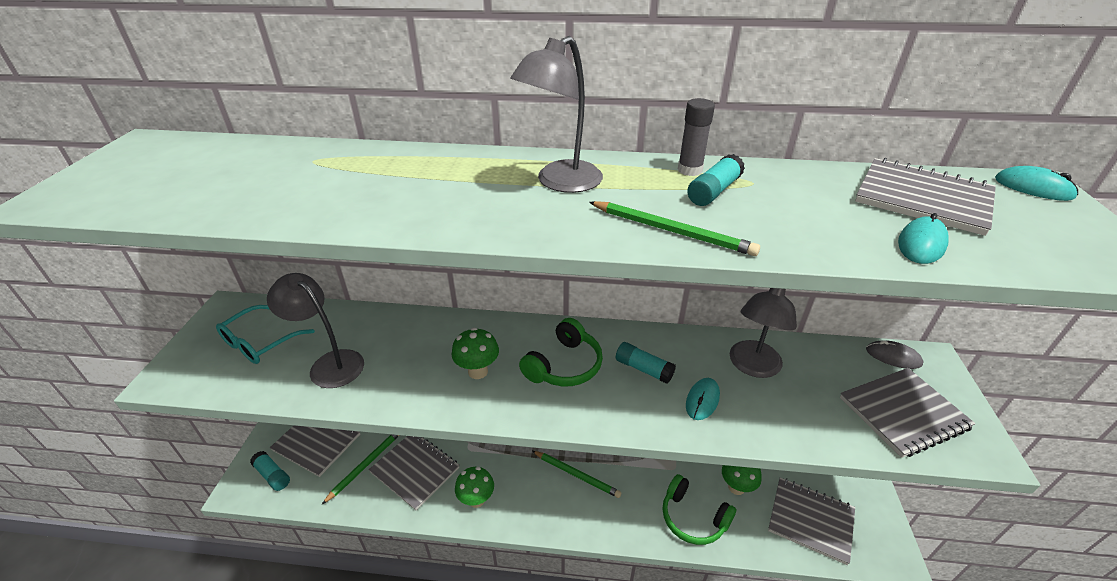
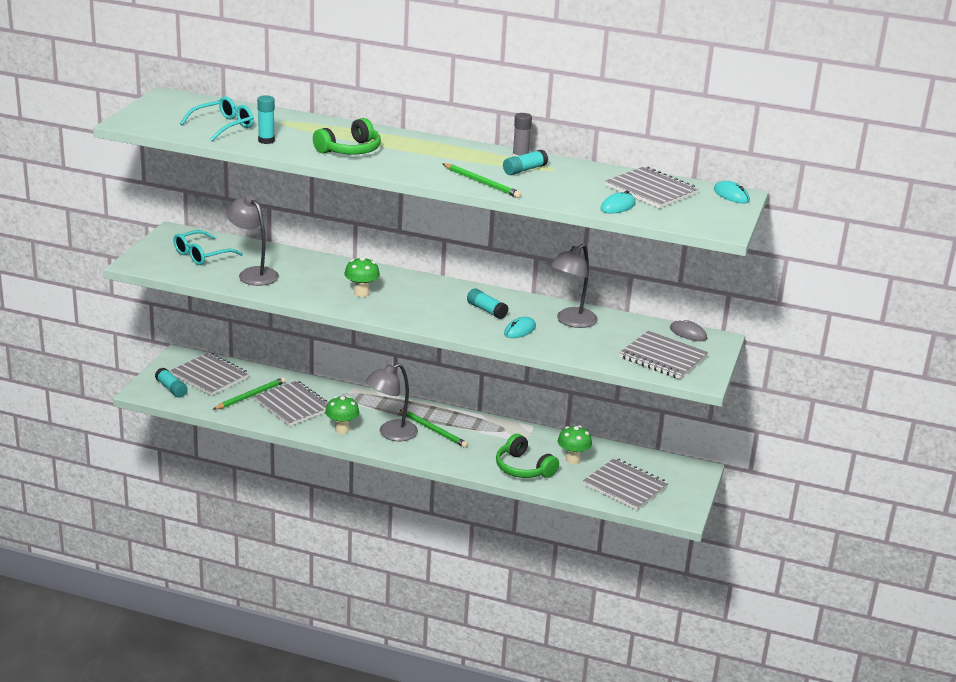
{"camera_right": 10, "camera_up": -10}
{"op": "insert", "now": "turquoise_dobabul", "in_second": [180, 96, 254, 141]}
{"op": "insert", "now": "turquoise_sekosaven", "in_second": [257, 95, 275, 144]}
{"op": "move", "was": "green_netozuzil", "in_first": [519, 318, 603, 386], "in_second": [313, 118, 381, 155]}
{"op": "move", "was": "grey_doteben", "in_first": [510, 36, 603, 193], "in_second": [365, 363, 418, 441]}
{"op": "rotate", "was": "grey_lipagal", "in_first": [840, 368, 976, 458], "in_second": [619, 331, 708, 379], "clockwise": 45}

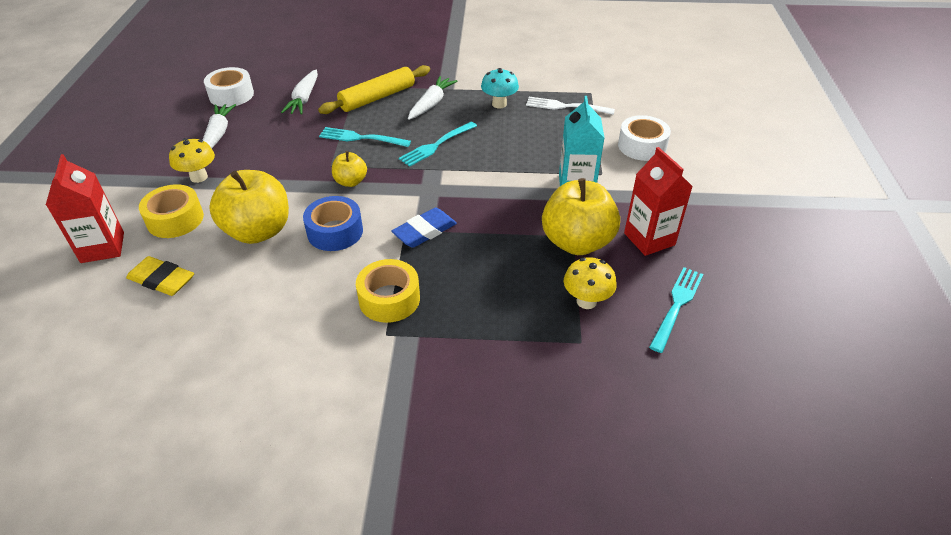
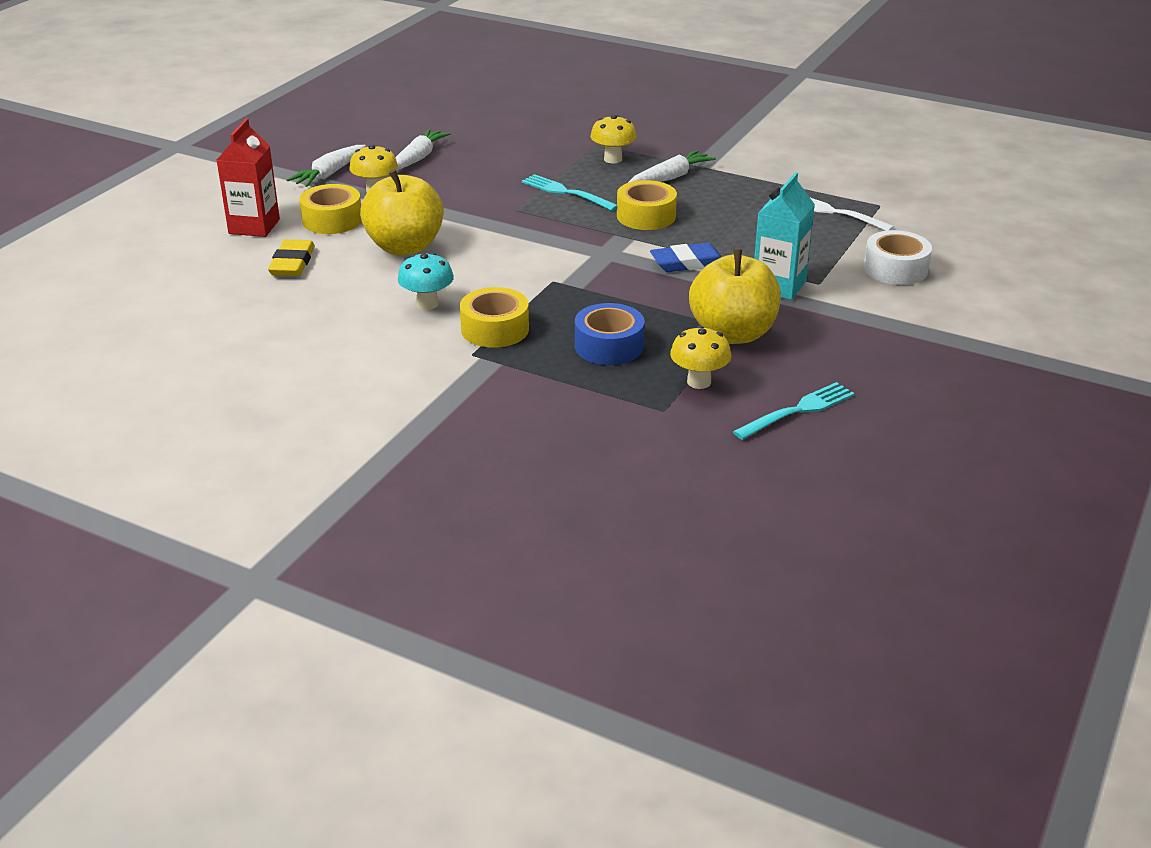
{"camera_right": 25, "camera_up": -10}
{"op": "rotate", "was": "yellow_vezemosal", "in_first": [126, 256, 194, 296], "in_second": [268, 239, 315, 276], "clockwise": 45}
{"op": "move", "was": "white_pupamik", "in_first": [281, 70, 318, 114], "in_second": [286, 145, 366, 187]}
{"op": "move", "was": "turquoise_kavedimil", "in_first": [481, 68, 519, 109], "in_second": [398, 252, 454, 310]}
{"op": "move", "was": "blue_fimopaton", "in_first": [303, 196, 363, 251], "in_second": [575, 303, 645, 365]}
{"op": "replace", "was": "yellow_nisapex", "now": "yellow_kavedimil", "in_first": [318, 65, 430, 114], "in_second": [590, 115, 637, 164]}
{"op": "replace", "was": "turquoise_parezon", "now": "yellow_fimopaton", "in_first": [399, 122, 477, 167], "in_second": [617, 180, 677, 230]}
{"op": "move", "was": "blue_vezemosal", "in_first": [391, 207, 457, 248], "in_second": [650, 243, 722, 272]}
{"op": "delete", "was": "white_fimopaton", "in_first": [204, 67, 254, 107]}
{"op": "delete", "was": "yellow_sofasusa", "in_first": [332, 151, 367, 187]}
{"op": "delete", "was": "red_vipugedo", "in_first": [624, 147, 693, 256]}

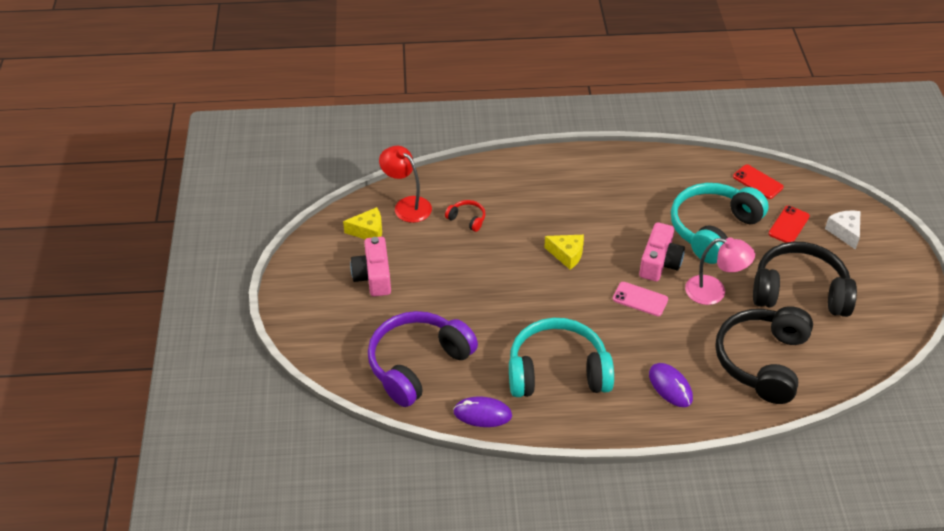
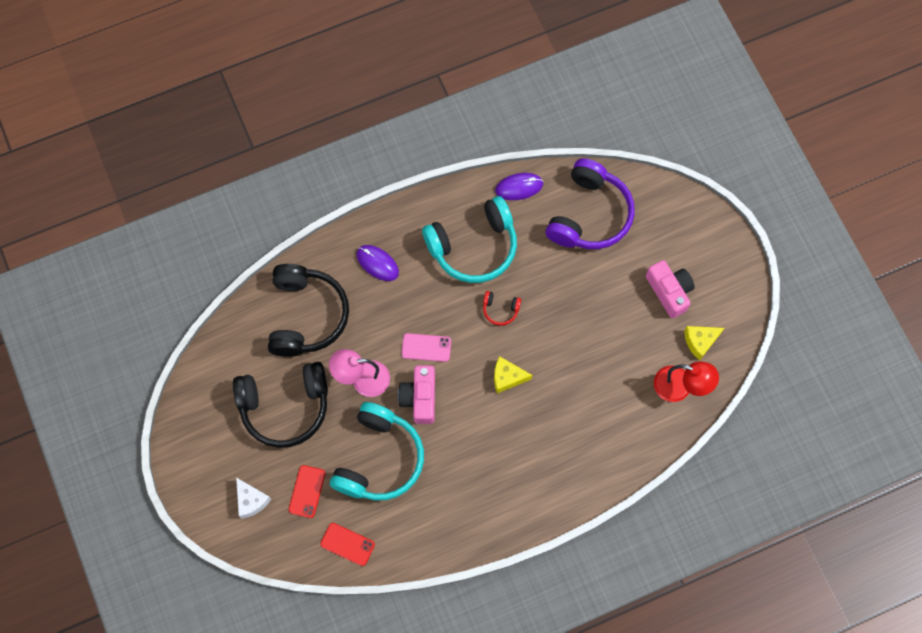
{"camera_right": 160, "camera_up": 25}
{"op": "move", "was": "red_netozuzil", "in_first": [445, 200, 486, 232], "in_second": [483, 291, 521, 326]}

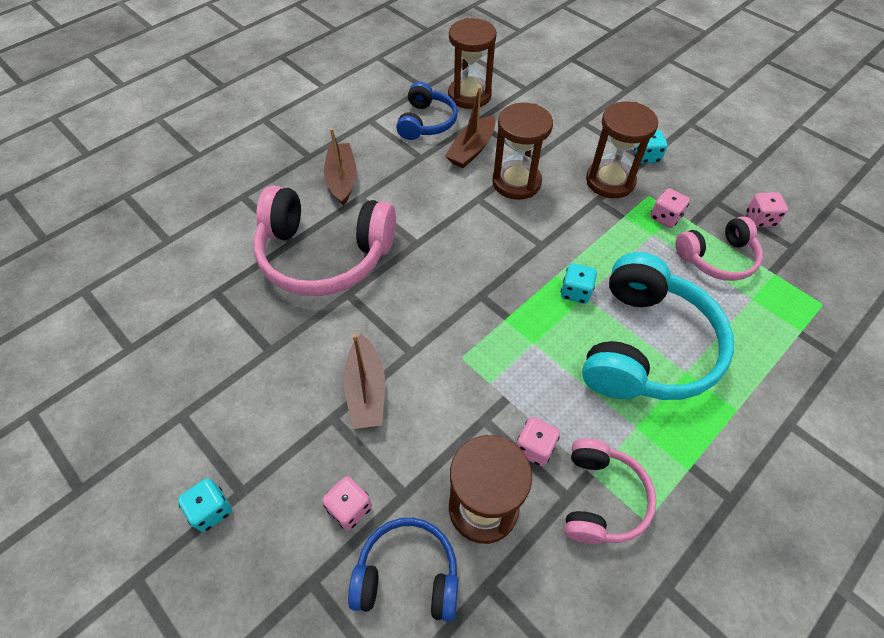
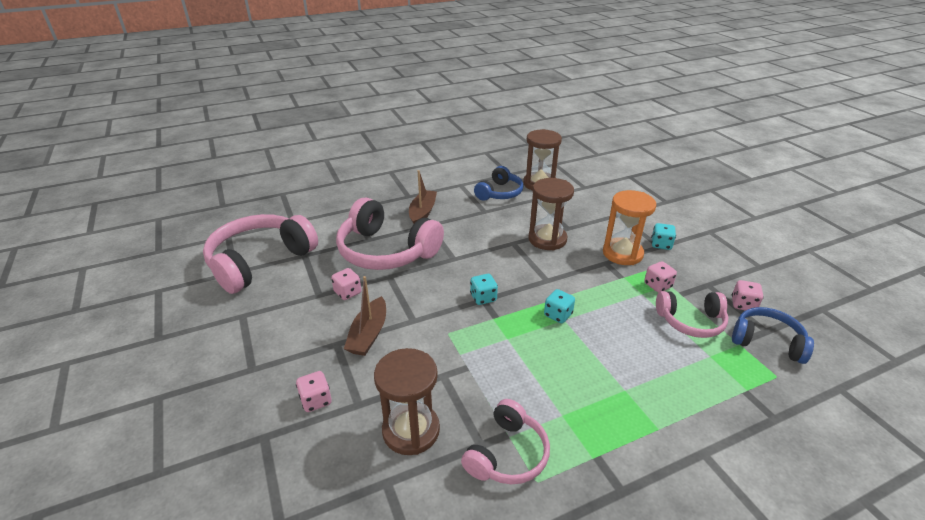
{"camera_right": 20, "camera_up": -20}
{"op": "insert", "now": "pink_netozuzil", "in_second": [203, 214, 318, 294]}
{"op": "move", "was": "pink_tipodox", "in_first": [516, 417, 560, 466], "in_second": [331, 268, 361, 300]}
{"op": "move", "was": "turquoise_tipodox", "in_first": [178, 478, 232, 532], "in_second": [470, 274, 498, 305]}
{"op": "recolor", "was": "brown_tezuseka", "now": "orange_tezuseka", "in_first": [586, 102, 658, 198], "in_second": [603, 190, 656, 265]}
{"op": "move", "was": "blue_netozuzil", "in_first": [348, 518, 458, 622], "in_second": [732, 307, 814, 364]}
{"op": "delete", "was": "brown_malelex", "in_first": [445, 87, 496, 168]}
{"op": "delete", "was": "turquoise_netozuzil", "in_first": [582, 252, 734, 400]}

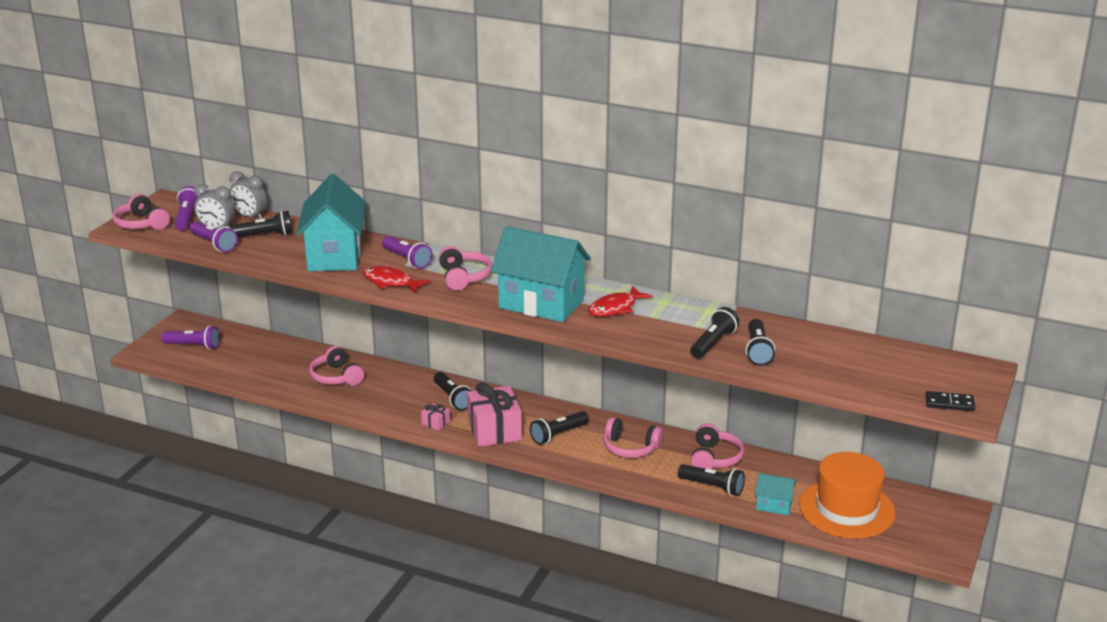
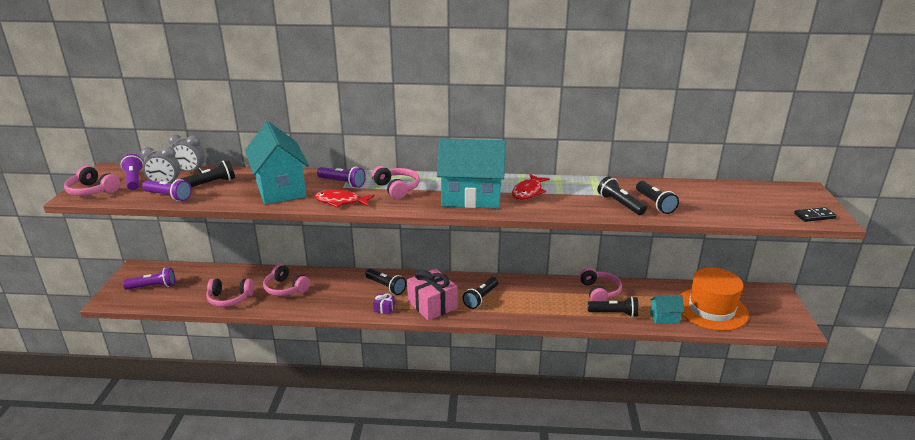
{"camera_right": -20, "camera_up": 0}
{"op": "move", "was": "pink_netozuzil", "in_first": [603, 417, 663, 458], "in_second": [206, 278, 254, 307]}
{"op": "recolor", "was": "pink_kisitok", "now": "purple_kisitok", "in_first": [421, 403, 450, 431], "in_second": [373, 293, 395, 314]}
{"op": "rotate", "was": "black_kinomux", "in_first": [690, 307, 739, 359], "in_second": [597, 176, 647, 215], "clockwise": -45}

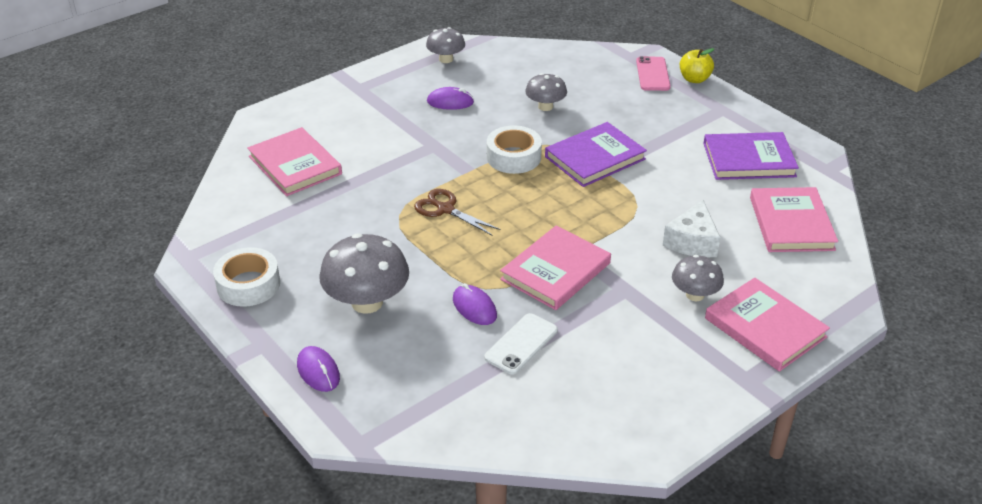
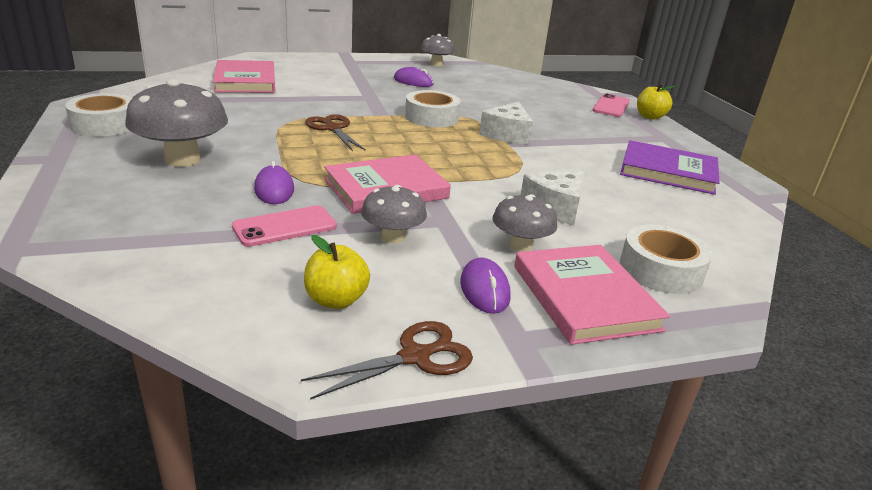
{"camera_right": 20, "camera_up": -10}
{"op": "recolor", "was": "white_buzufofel", "now": "pink_buzufofel", "in_first": [485, 313, 558, 375], "in_second": [232, 205, 337, 247]}
{"op": "insert", "now": "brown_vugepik", "in_second": [301, 321, 473, 400]}
{"op": "insert", "now": "yellow_sofasusa", "in_second": [304, 235, 370, 309]}
{"op": "move", "was": "grey_kavedimil", "in_first": [525, 73, 567, 111], "in_second": [361, 185, 427, 244]}
{"op": "move", "was": "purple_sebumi", "in_first": [297, 346, 340, 392], "in_second": [460, 258, 510, 314]}
{"op": "replace", "was": "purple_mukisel", "now": "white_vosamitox", "in_first": [545, 122, 647, 187], "in_second": [479, 102, 533, 145]}
{"op": "insert", "now": "white_fimopaton", "in_second": [620, 225, 712, 294]}
{"op": "delete", "was": "pink_mukisel", "in_first": [750, 187, 838, 252]}

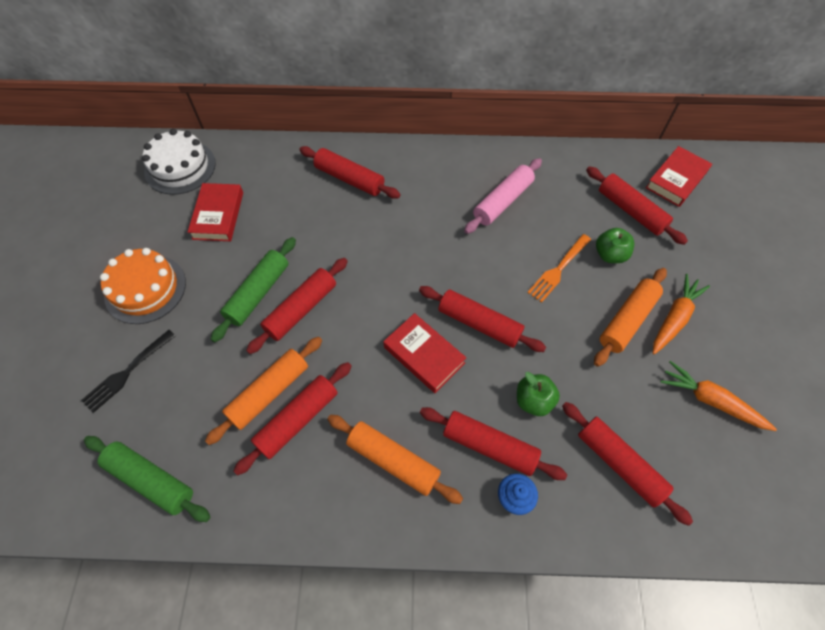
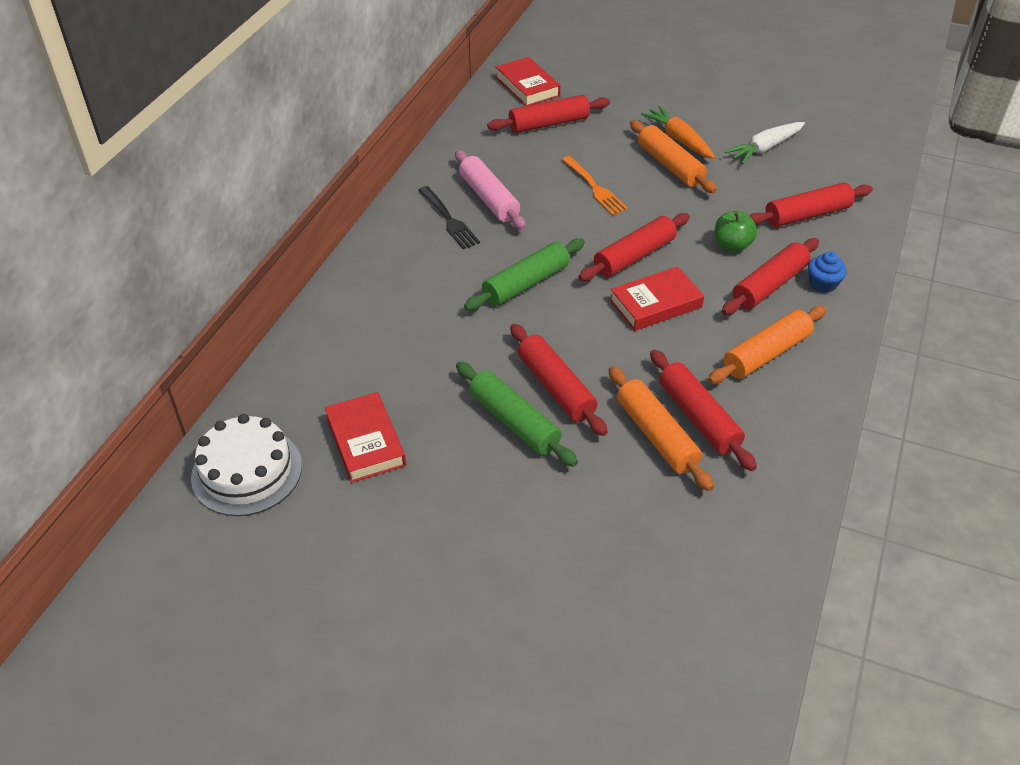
{"camera_right": -70, "camera_up": -15}
{"op": "rotate", "was": "red_mukisel", "in_first": [188, 183, 243, 241], "in_second": [324, 392, 406, 483], "clockwise": 45}
{"op": "move", "was": "black_parezon", "in_first": [81, 330, 176, 413], "in_second": [419, 186, 480, 249]}
{"op": "move", "was": "green_nisapex", "in_first": [84, 436, 211, 522], "in_second": [464, 238, 585, 310]}
{"op": "recolor", "was": "orange_pupamik", "now": "white_pupamik", "in_first": [660, 361, 777, 431], "in_second": [725, 122, 805, 164]}
{"op": "delete", "was": "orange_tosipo", "in_first": [100, 248, 186, 324]}
{"op": "delete", "was": "red_nisapex", "in_first": [299, 146, 401, 199]}
{"op": "delete", "was": "green_sofasusa", "in_first": [596, 228, 634, 263]}

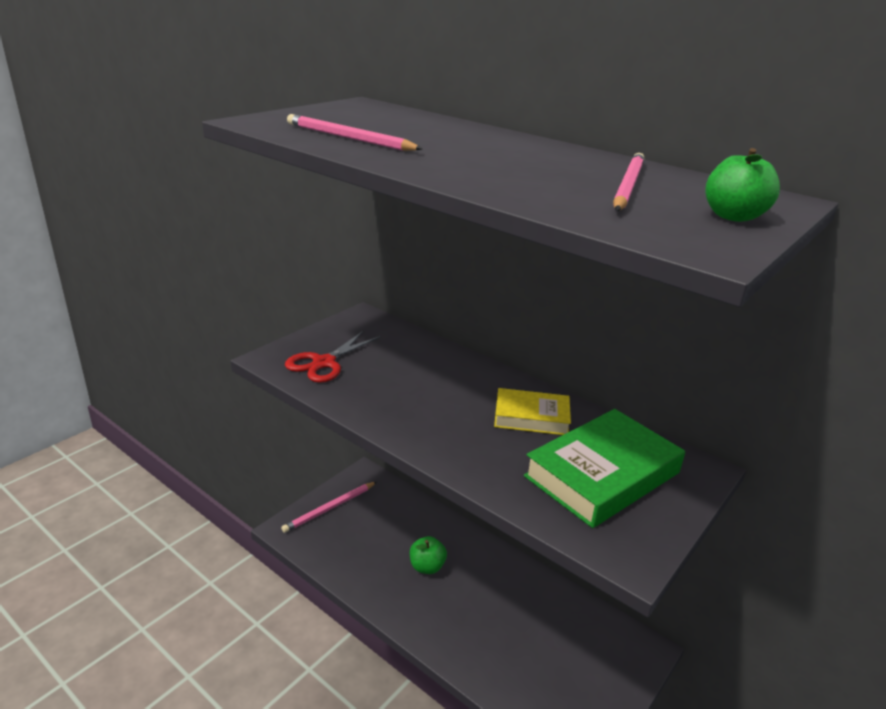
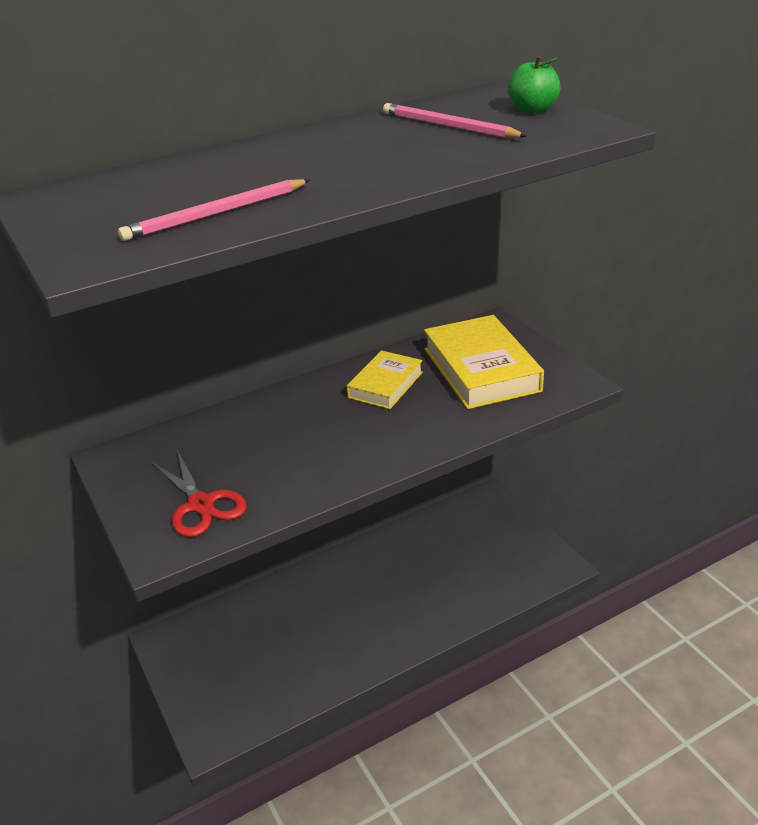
{"camera_right": -65, "camera_up": 5}
{"op": "recolor", "was": "green_mukisel", "now": "yellow_mukisel", "in_first": [524, 409, 685, 528], "in_second": [424, 315, 544, 409]}
{"op": "delete", "was": "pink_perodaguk", "in_first": [281, 482, 376, 533]}
{"op": "delete", "was": "green_sofasusa", "in_first": [410, 536, 447, 574]}

